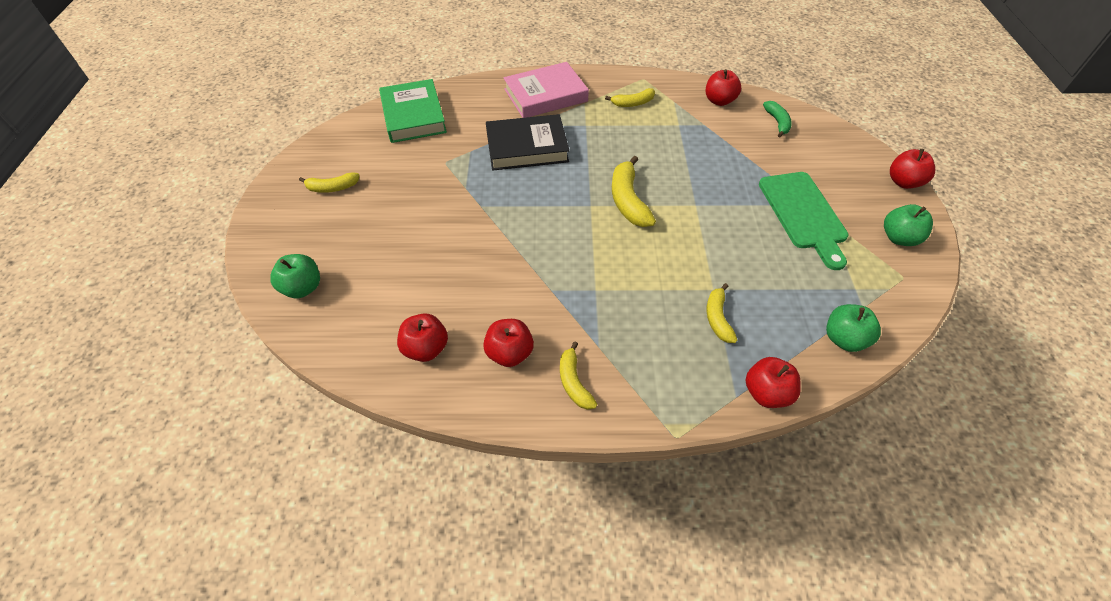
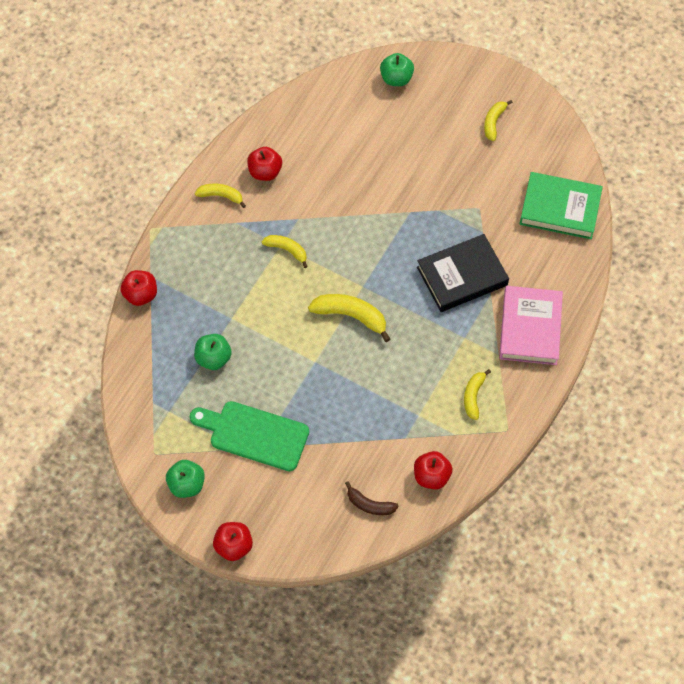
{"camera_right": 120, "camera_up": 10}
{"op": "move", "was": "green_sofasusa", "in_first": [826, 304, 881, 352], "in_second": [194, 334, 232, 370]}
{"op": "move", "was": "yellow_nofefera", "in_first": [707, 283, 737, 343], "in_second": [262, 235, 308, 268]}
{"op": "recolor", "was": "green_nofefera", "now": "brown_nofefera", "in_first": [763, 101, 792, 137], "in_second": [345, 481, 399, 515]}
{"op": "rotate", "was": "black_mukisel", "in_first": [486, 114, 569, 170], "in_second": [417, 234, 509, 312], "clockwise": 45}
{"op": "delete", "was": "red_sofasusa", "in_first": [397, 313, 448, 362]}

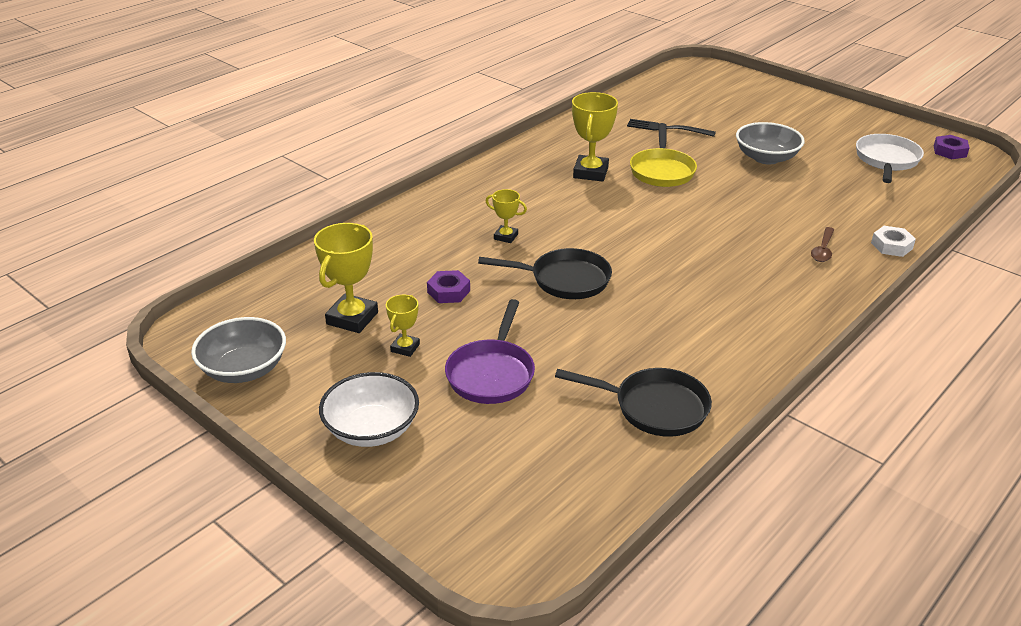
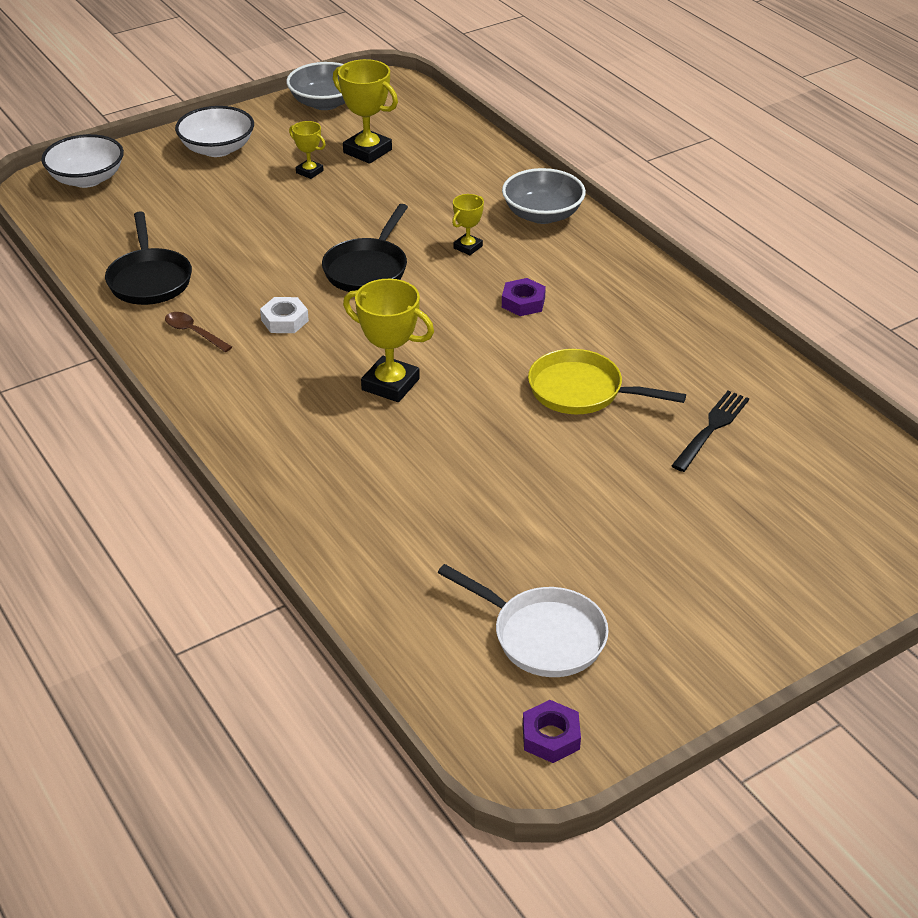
{"camera_right": 105, "camera_up": 5}
{"op": "insert", "now": "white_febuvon", "in_second": [41, 134, 124, 188]}
{"op": "rotate", "was": "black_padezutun", "in_first": [555, 368, 712, 437], "in_second": [105, 211, 192, 305], "clockwise": -45}
{"op": "move", "was": "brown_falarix", "in_first": [811, 227, 834, 262], "in_second": [165, 312, 232, 352]}
{"op": "move", "was": "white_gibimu", "in_first": [871, 226, 916, 257], "in_second": [260, 297, 309, 333]}
{"op": "move", "was": "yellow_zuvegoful", "in_first": [572, 92, 618, 181], "in_second": [343, 279, 434, 402]}
{"op": "move", "was": "grey_febuvon", "in_first": [736, 122, 805, 164], "in_second": [502, 168, 586, 224]}
{"op": "move", "was": "purple_gibimu", "in_first": [427, 270, 470, 303], "in_second": [502, 278, 546, 316]}
{"op": "delete", "was": "purple_padezutun", "in_first": [445, 299, 535, 404]}

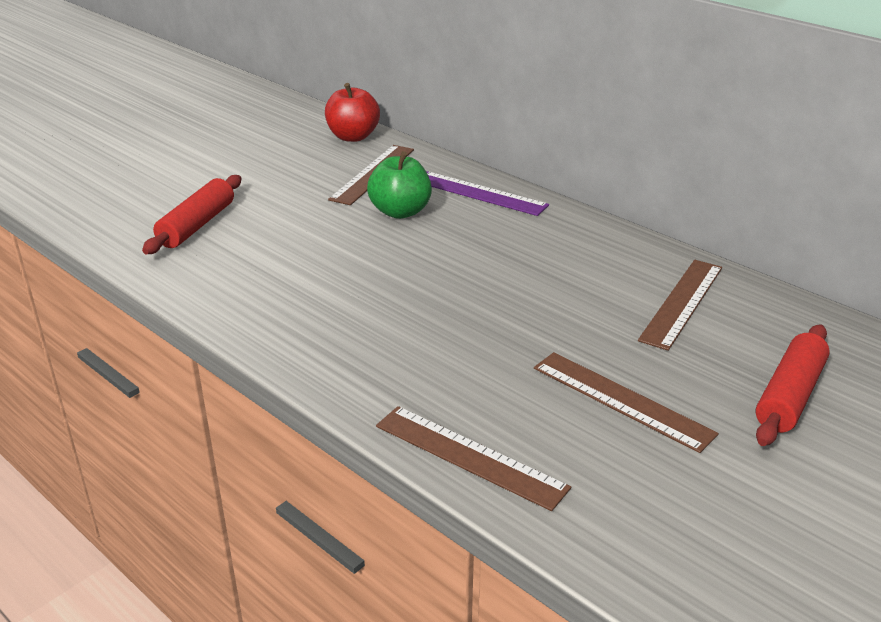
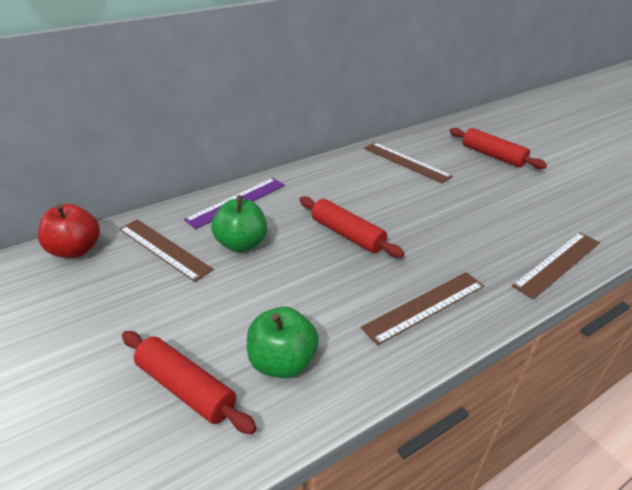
{"camera_right": -75, "camera_up": 5}
{"op": "insert", "now": "green_sofasusa", "in_second": [247, 307, 319, 378]}
{"op": "insert", "now": "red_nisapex", "in_second": [299, 196, 405, 258]}
{"op": "move", "was": "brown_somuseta", "in_first": [534, 352, 719, 453], "in_second": [361, 272, 484, 346]}

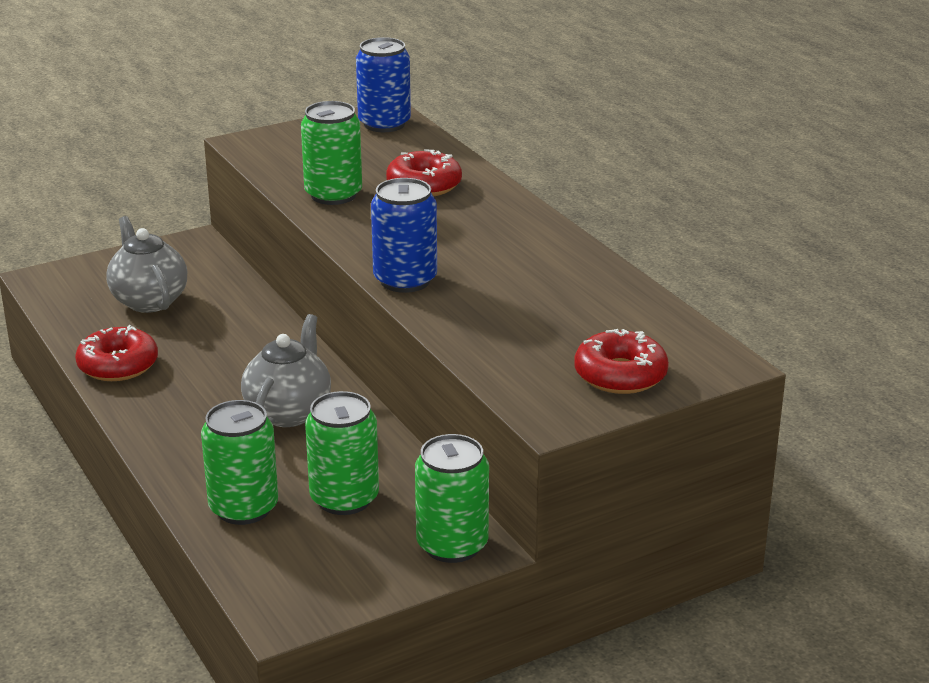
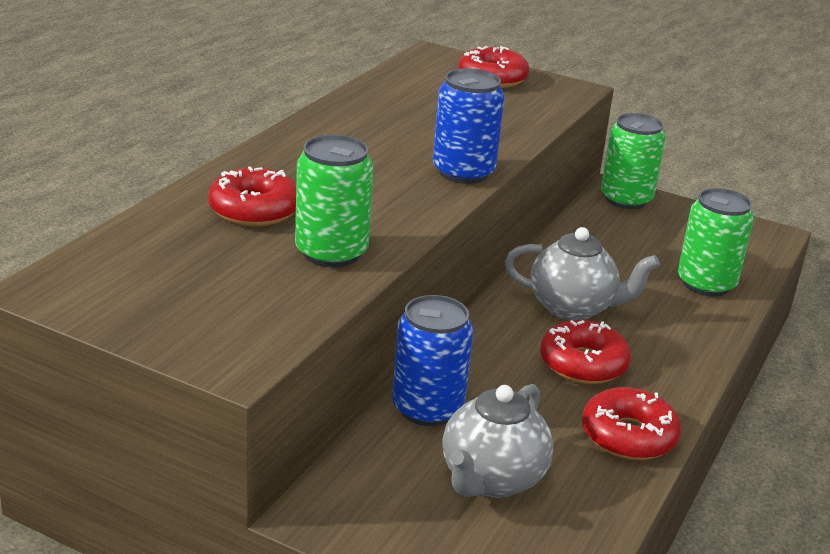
{"camera_right": -125, "camera_up": 0}
{"op": "move", "was": "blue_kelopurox", "in_first": [356, 37, 411, 132], "in_second": [392, 295, 473, 426]}
{"op": "rotate", "was": "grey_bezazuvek", "in_first": [241, 314, 331, 427], "in_second": [505, 227, 660, 320], "clockwise": -150}
{"op": "insert", "now": "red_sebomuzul", "in_second": [540, 320, 631, 384]}
{"op": "delete", "was": "green_kelopurox", "in_first": [305, 391, 379, 515]}

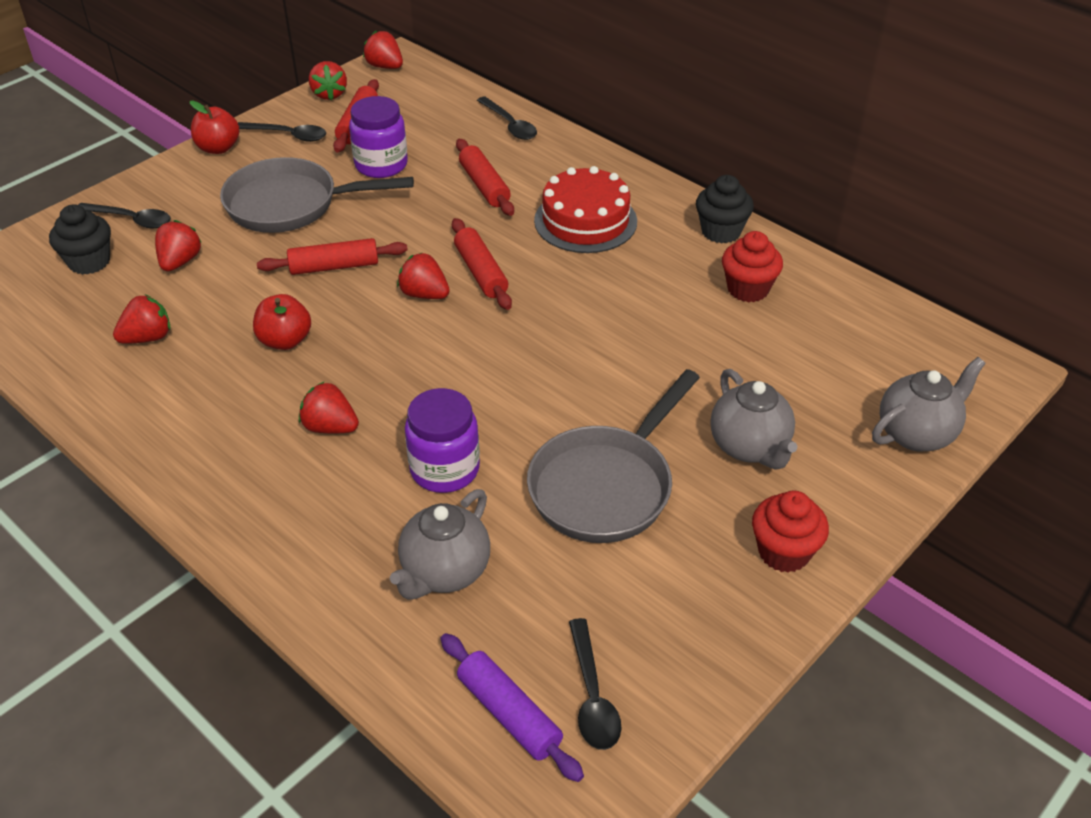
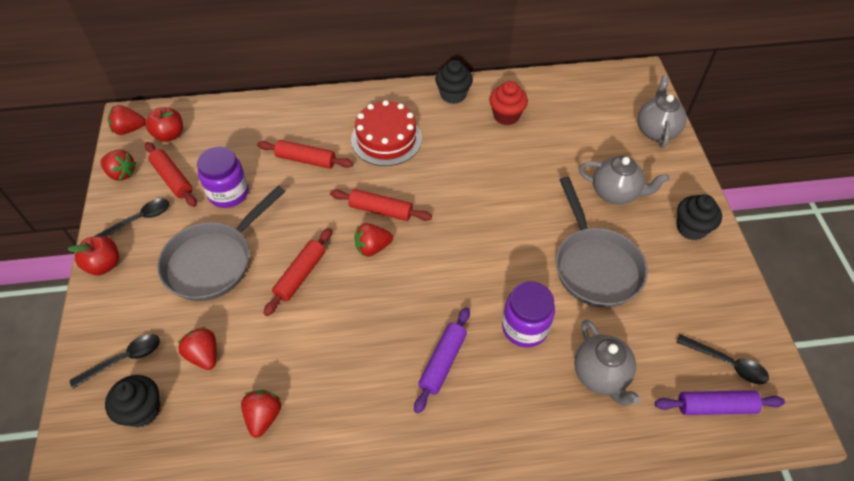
{"camera_right": -50, "camera_up": 10}
{"op": "move", "was": "red_sofasusa", "in_first": [253, 294, 311, 350], "in_second": [146, 107, 183, 142]}
{"op": "replace", "was": "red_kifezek", "now": "purple_nisapex", "in_first": [299, 381, 359, 434], "in_second": [414, 307, 470, 414]}
{"op": "recolor", "was": "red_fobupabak", "now": "black_fobupabak", "in_first": [752, 491, 829, 573], "in_second": [677, 194, 722, 240]}
{"op": "delete", "was": "black_falarix", "in_first": [477, 97, 537, 140]}

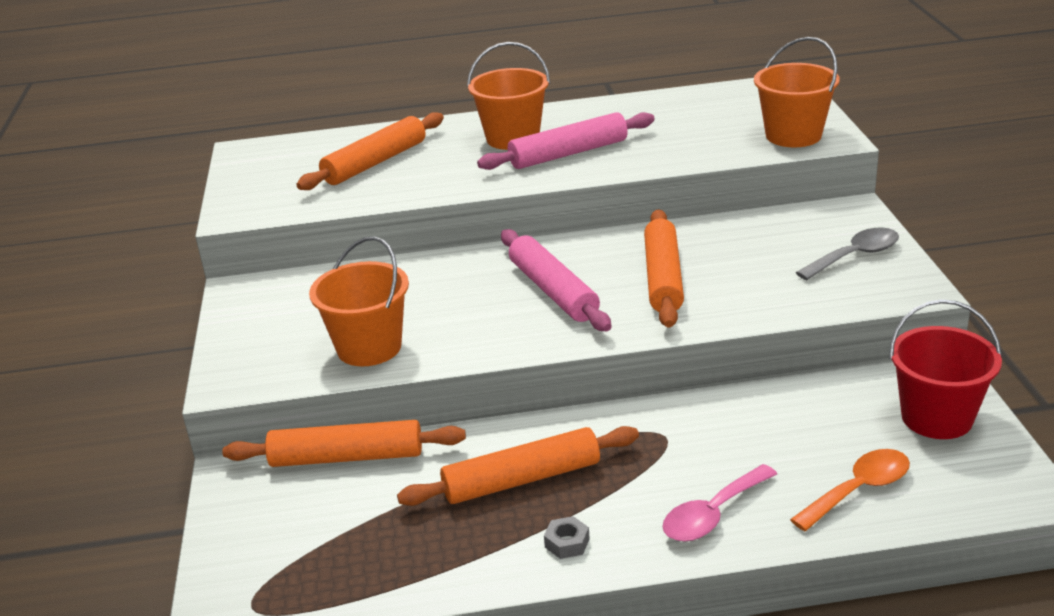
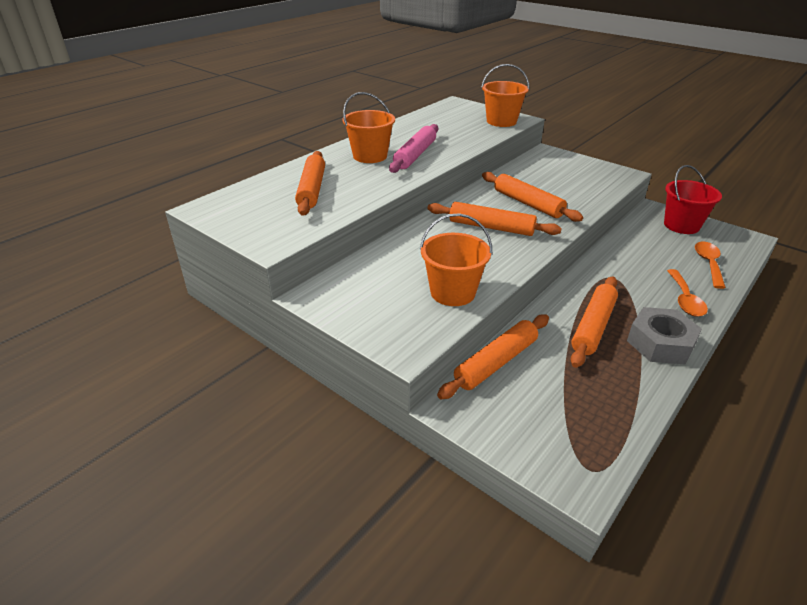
{"camera_right": -45, "camera_up": 5}
{"op": "recolor", "was": "pink_nisapex", "now": "orange_nisapex", "in_first": [501, 229, 612, 331], "in_second": [427, 202, 562, 236]}
{"op": "resize", "was": "grey_gibimu", "in_first": [544, 516, 590, 559], "in_second": [627, 307, 702, 365], "ratio": 2.41}
{"op": "recolor", "was": "pink_falarix", "now": "orange_falarix", "in_first": [662, 464, 777, 541], "in_second": [667, 269, 708, 317]}
{"op": "delete", "was": "grey_falarix", "in_first": [796, 227, 899, 280]}

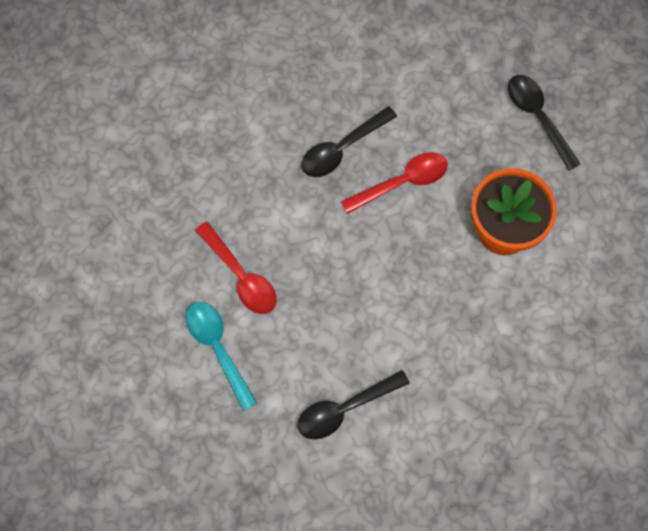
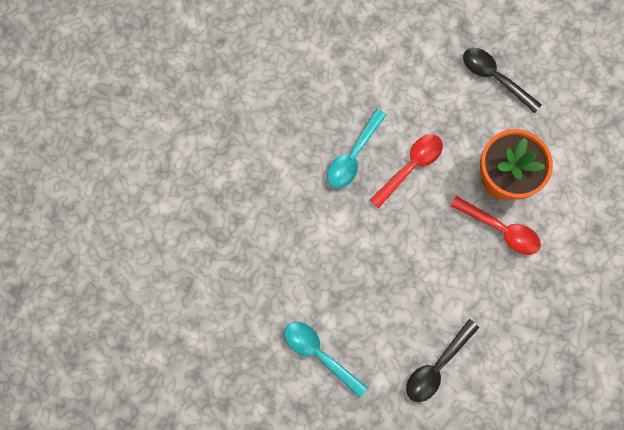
{"camera_right": -20, "camera_up": 5}
{"op": "recolor", "was": "black_falarix", "now": "turquoise_falarix", "in_first": [302, 106, 397, 177], "in_second": [327, 109, 386, 188]}
{"op": "move", "was": "red_falarix", "in_first": [195, 222, 277, 314], "in_second": [450, 196, 541, 255]}

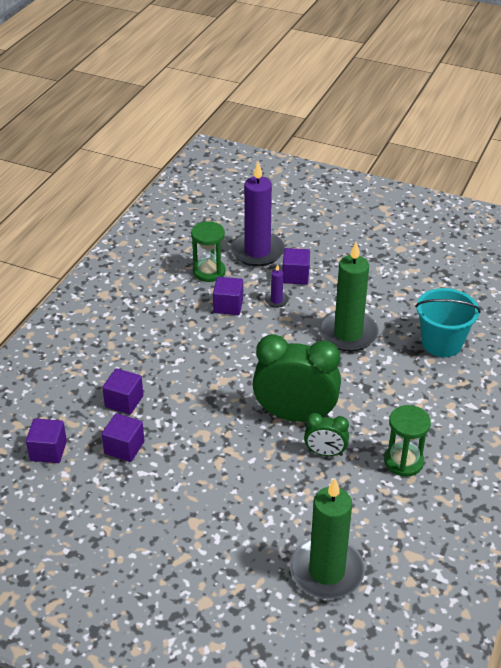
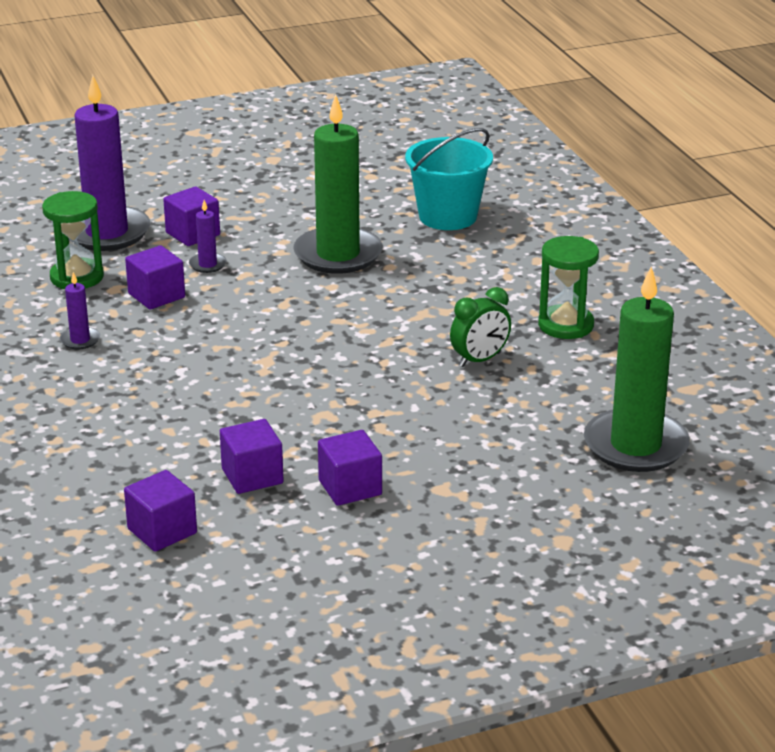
{"camera_right": -45, "camera_up": -10}
{"op": "insert", "now": "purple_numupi", "in_second": [60, 272, 100, 349]}
{"op": "move", "was": "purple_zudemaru", "in_first": [102, 368, 143, 415], "in_second": [318, 430, 382, 506]}
{"op": "delete", "was": "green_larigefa", "in_first": [253, 334, 341, 422]}

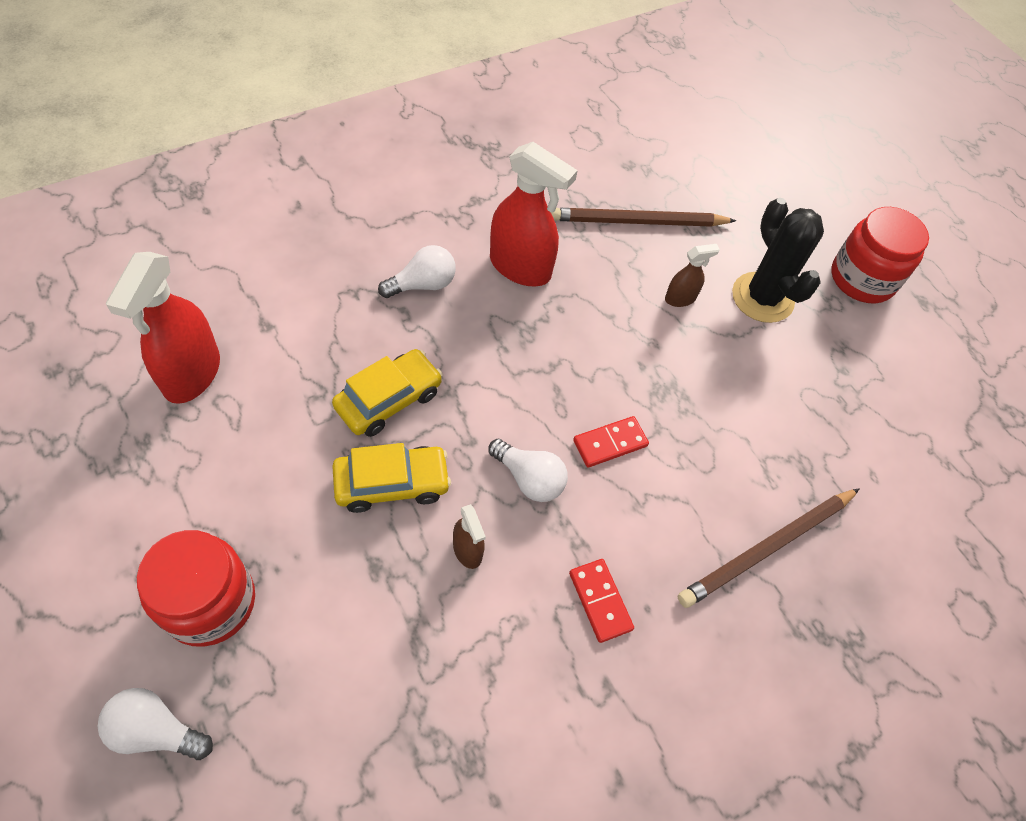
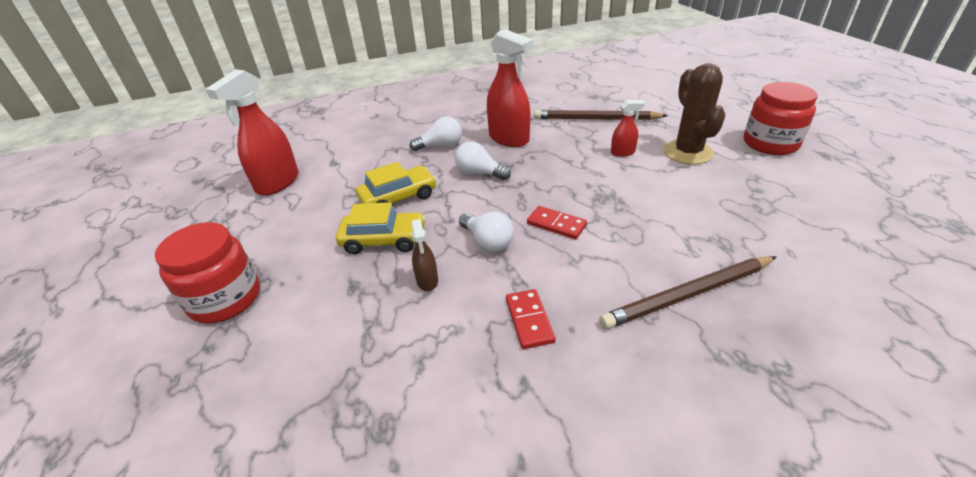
{"camera_right": 20, "camera_up": -20}
{"op": "move", "was": "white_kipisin", "in_first": [97, 688, 213, 760], "in_second": [455, 141, 511, 180]}
{"op": "rotate", "was": "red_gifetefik", "in_first": [573, 416, 649, 468], "in_second": [527, 206, 587, 239], "clockwise": 45}
{"op": "recolor", "was": "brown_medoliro", "now": "red_medoliro", "in_first": [665, 244, 720, 307], "in_second": [611, 100, 645, 157]}
{"op": "recolor", "was": "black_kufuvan", "now": "brown_kufuvan", "in_first": [732, 198, 824, 323], "in_second": [664, 63, 725, 165]}

